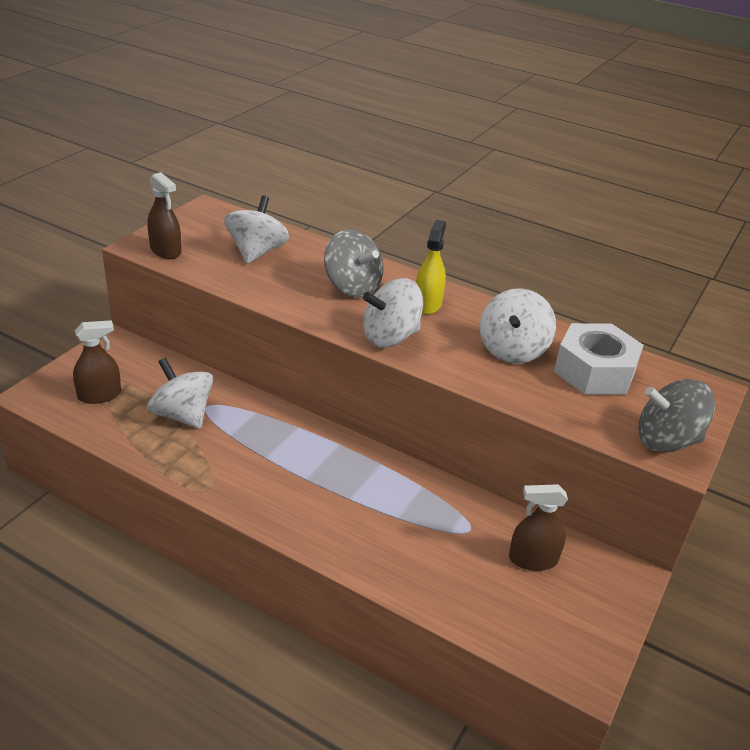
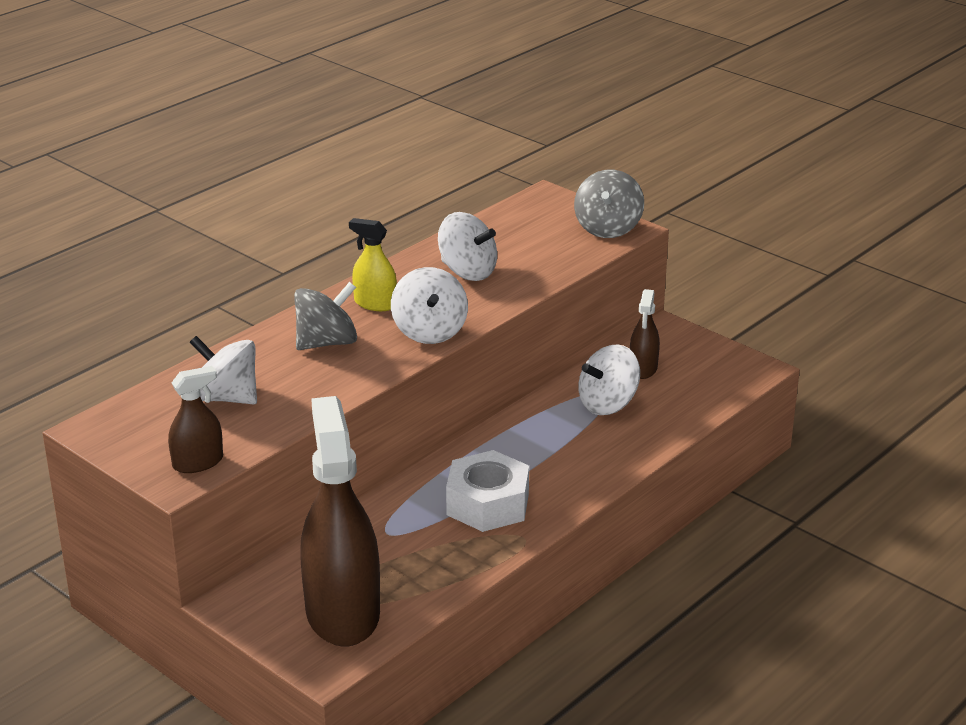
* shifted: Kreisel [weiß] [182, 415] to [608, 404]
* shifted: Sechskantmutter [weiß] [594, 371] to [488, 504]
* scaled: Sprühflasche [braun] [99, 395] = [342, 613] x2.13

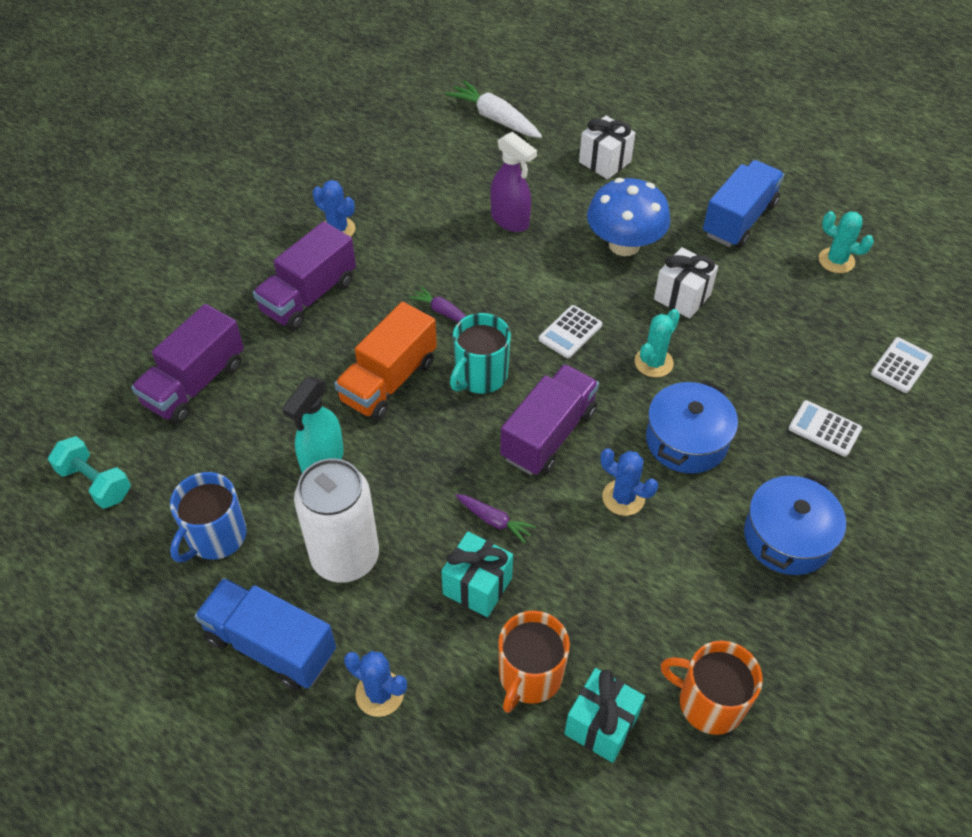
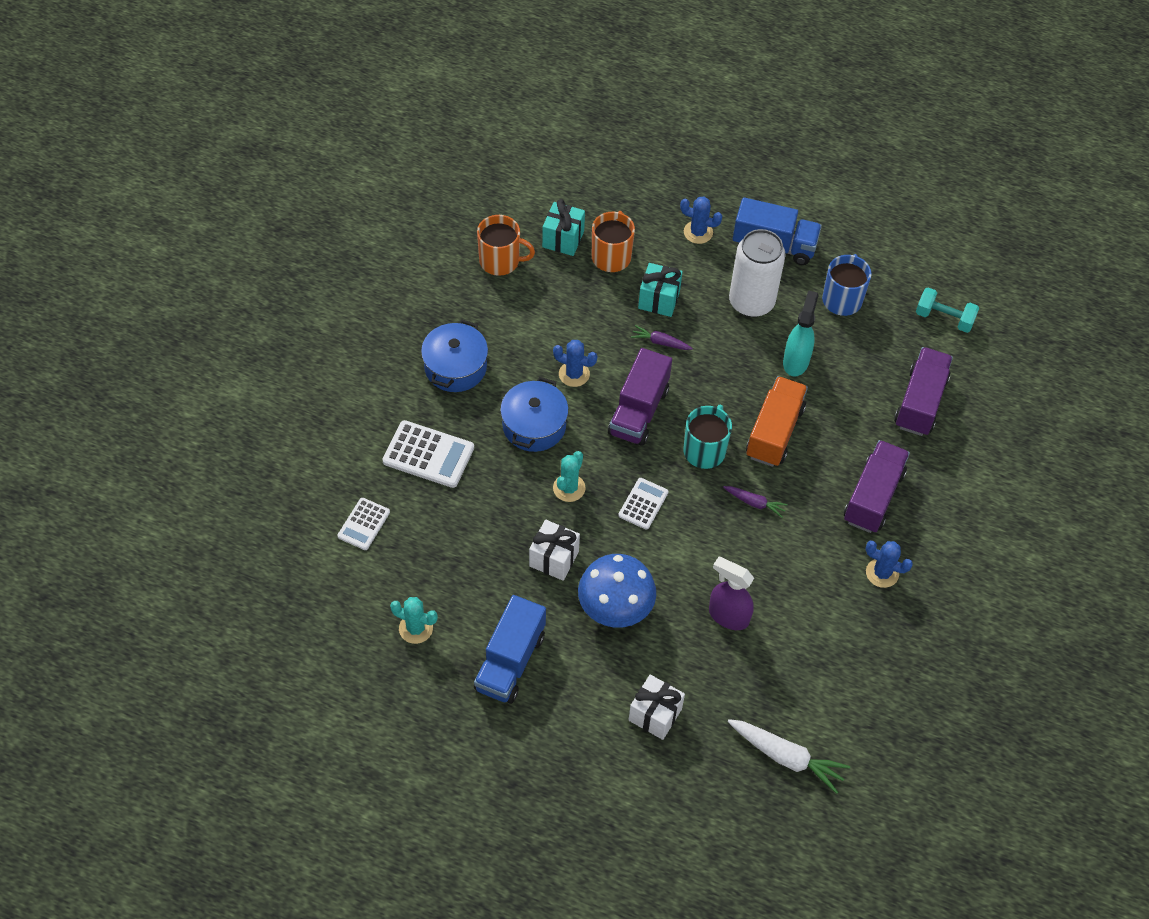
* scaled: Taschenrechner [weiß] [824, 429] = [428, 455] x1.61

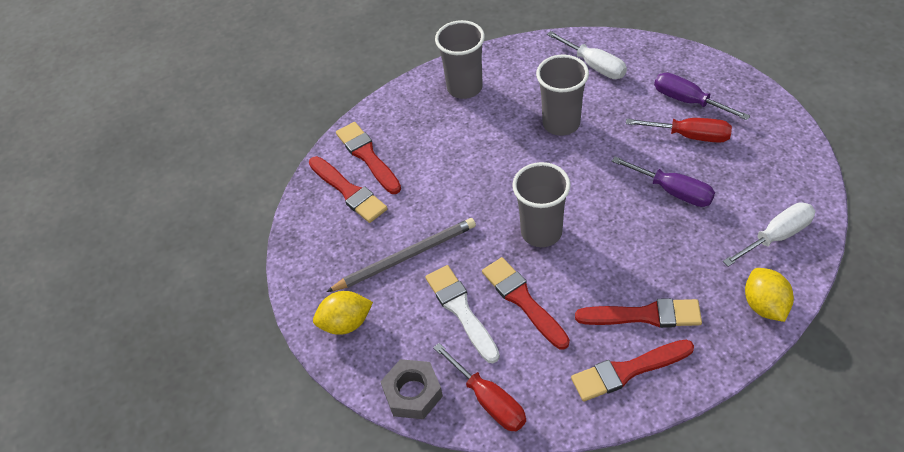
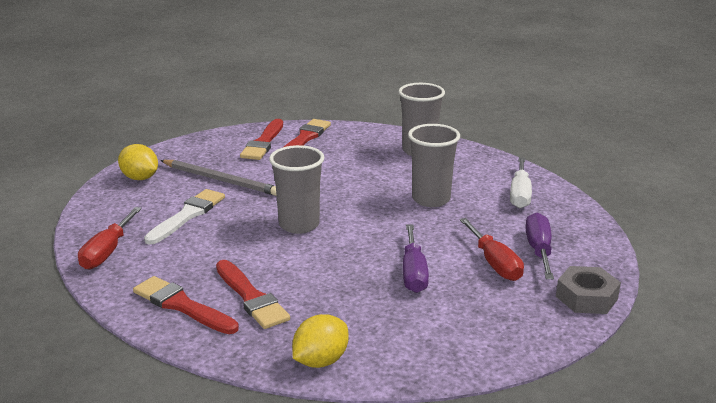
* gone: Pinsel [rot] [523, 300]
* gone: Schraubenzieher [weiß] [776, 236]
* shifted: Sechskantmutter [grau] [413, 393] to [586, 297]

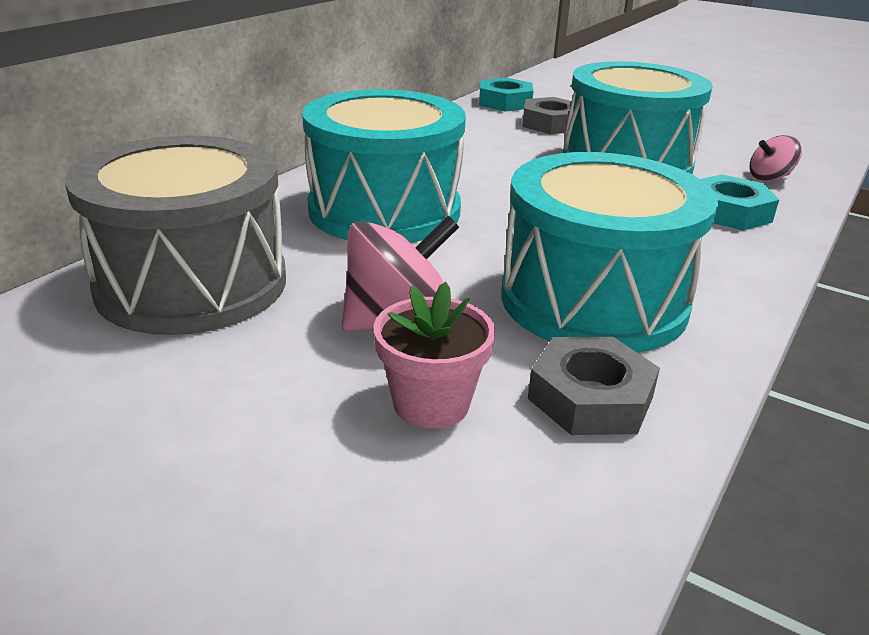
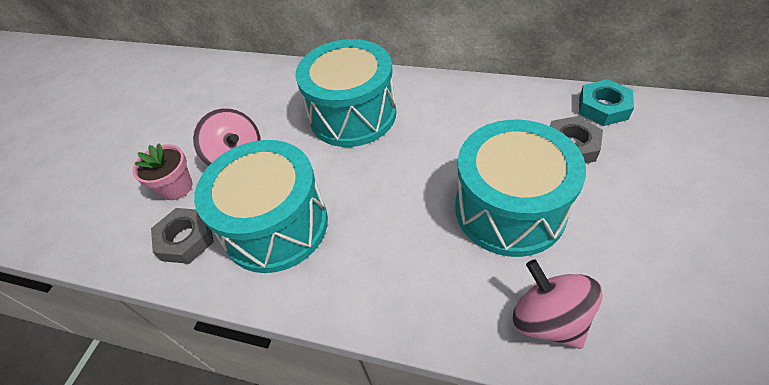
* gone: Trommel [grau] [192, 283]
* gone: Sechskantmutter [türkis] [729, 212]
* scaled: Kreisel [rosa] [769, 178] = [548, 319] x1.73

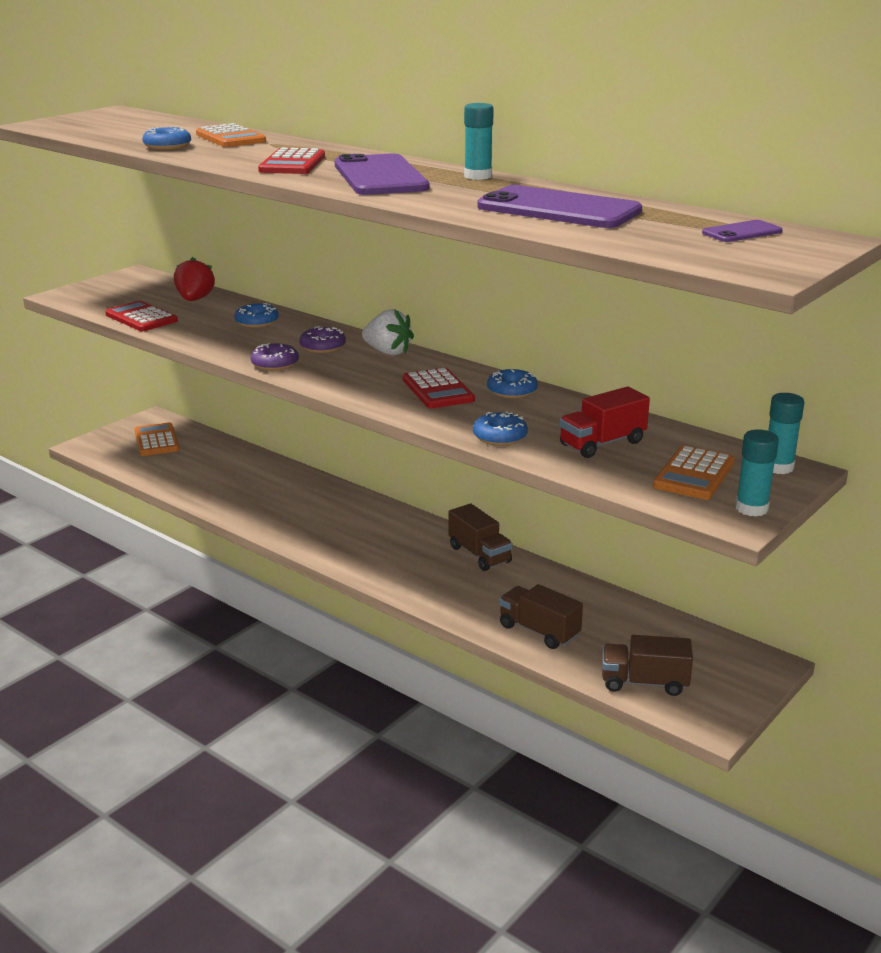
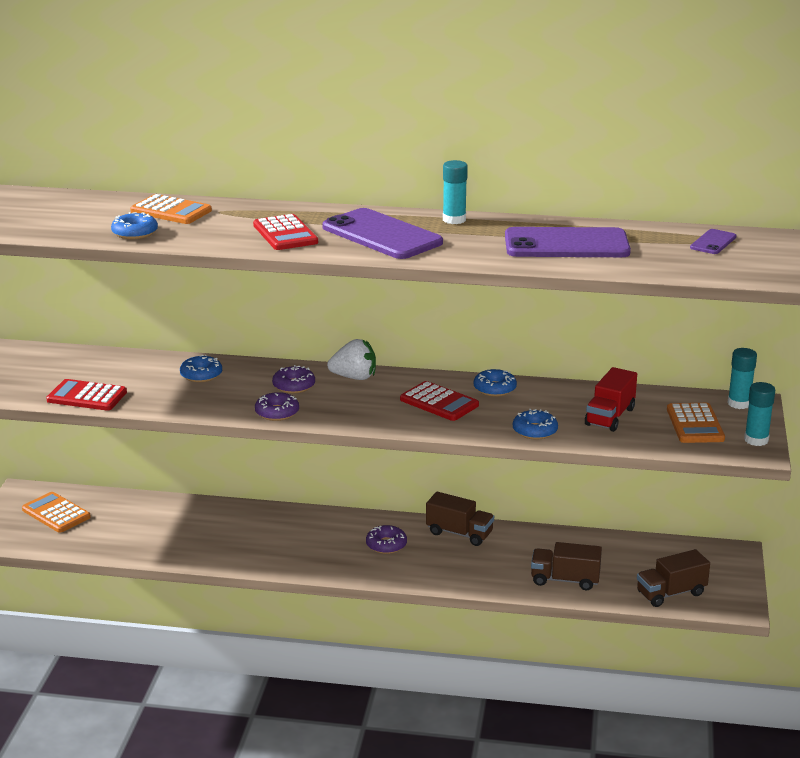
* gone: Erdbeere [rot] [195, 300]
* new: Donut [lila] [386, 545]

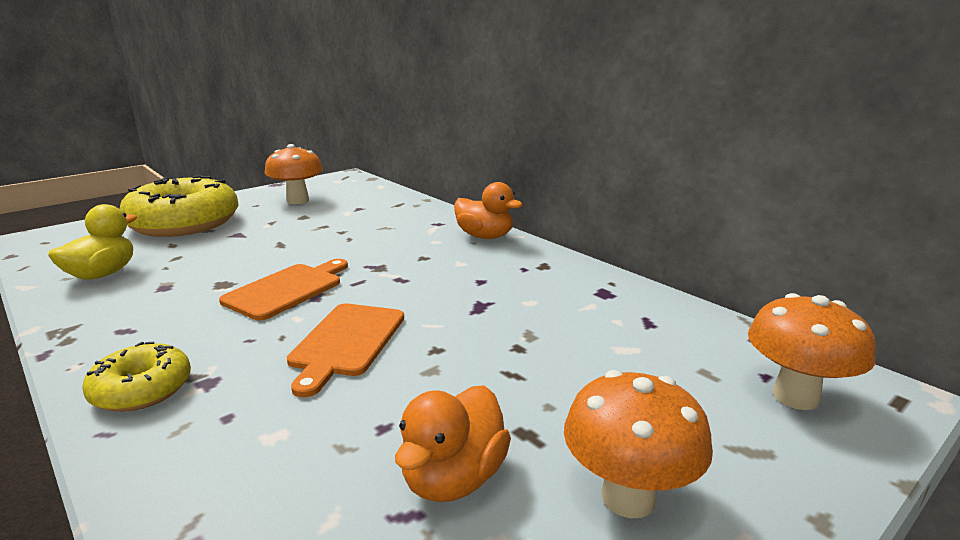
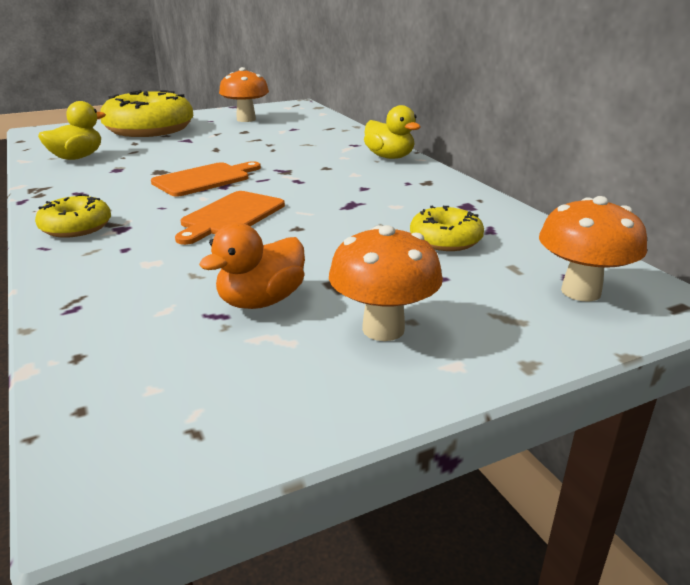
* new: Donut [gelb] [445, 240]
* repainted: Ente [orange] [485, 236] to Ente [gelb] [389, 157]

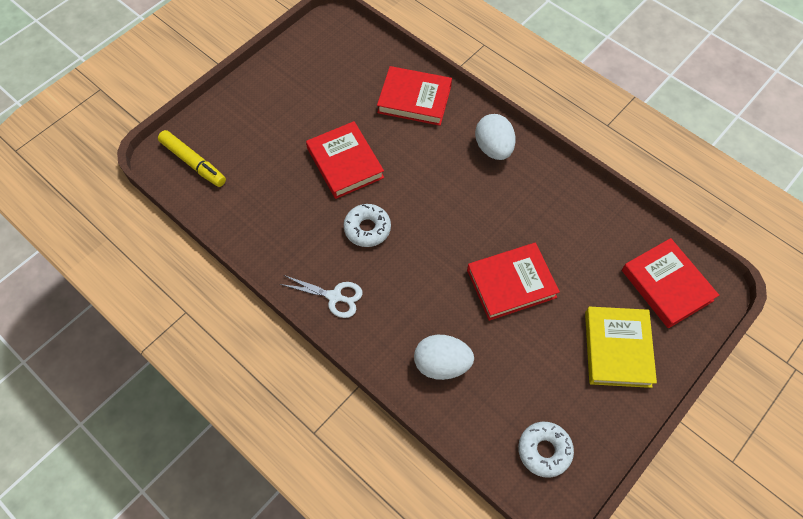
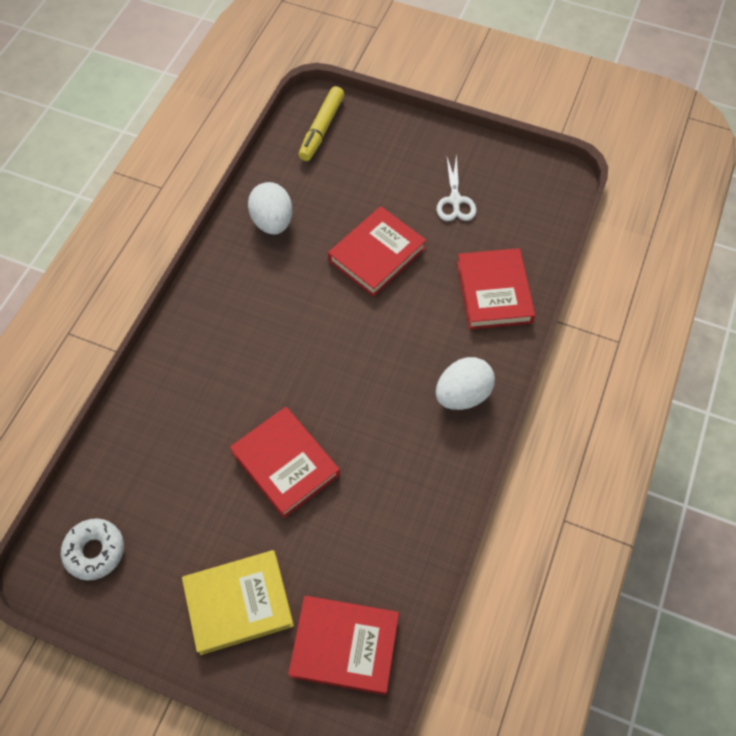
* gone: Donut [weiß] [367, 229]
* shifted: Schere [weiß] [335, 297] to [455, 201]
* shifted: Ei [weiß] [442, 364] to [272, 222]
* rotated: Buch [rot] [666, 285] = [344, 645] 60 degrees clockwise

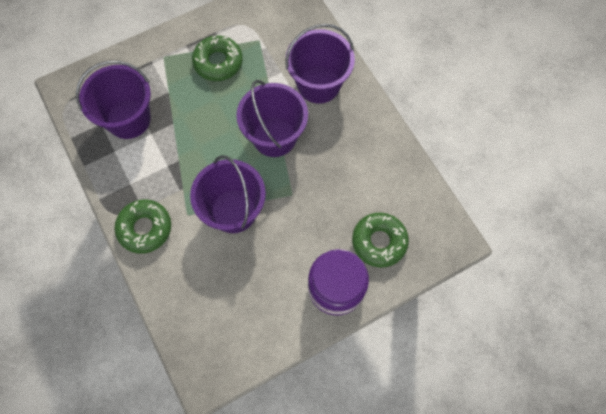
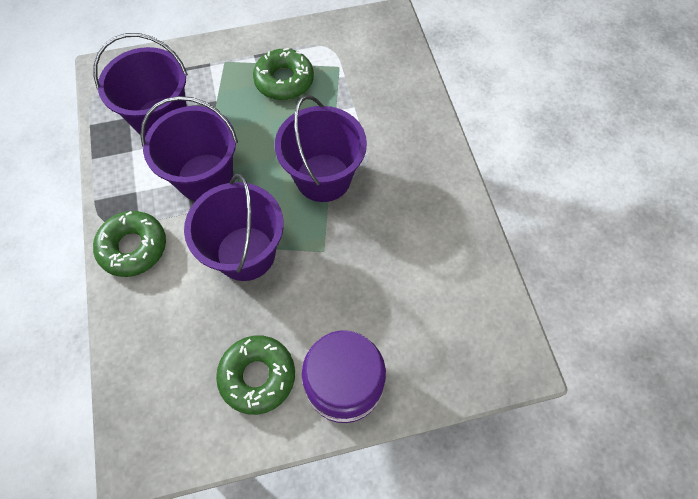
* shifted: Eimer [lila] [318, 84] to [205, 177]
* shifted: Donut [grün] [379, 242] to [257, 376]

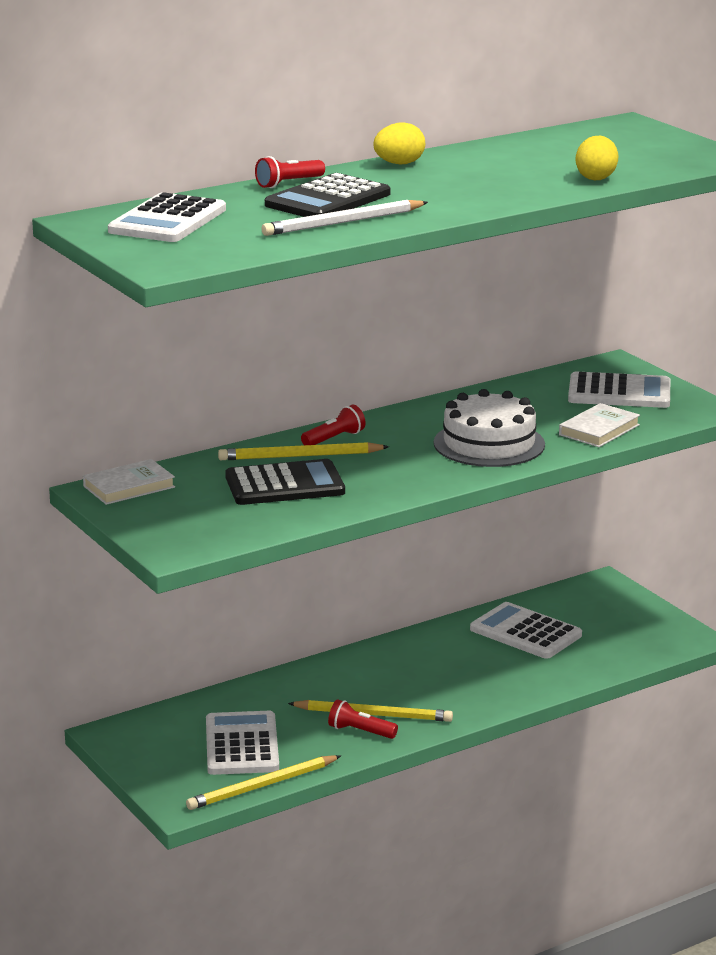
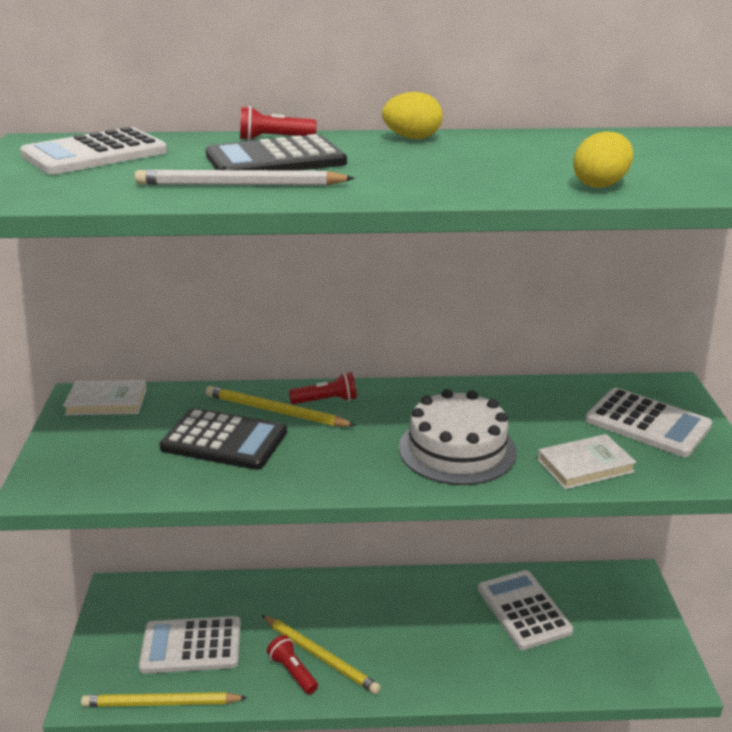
* rotated: Taschenrechner [weiß] [242, 745] = [191, 646] 120 degrees counterclockwise

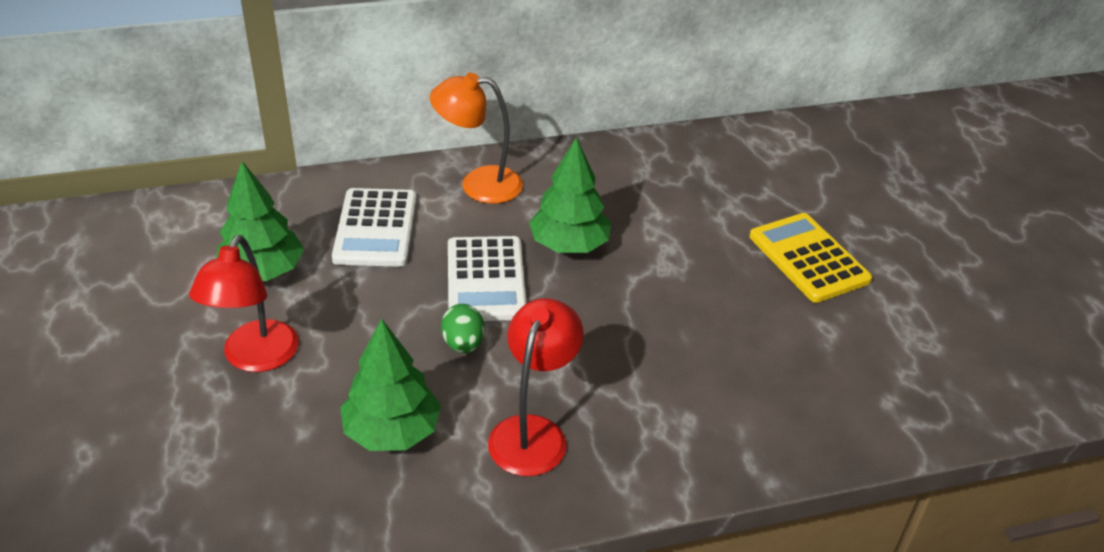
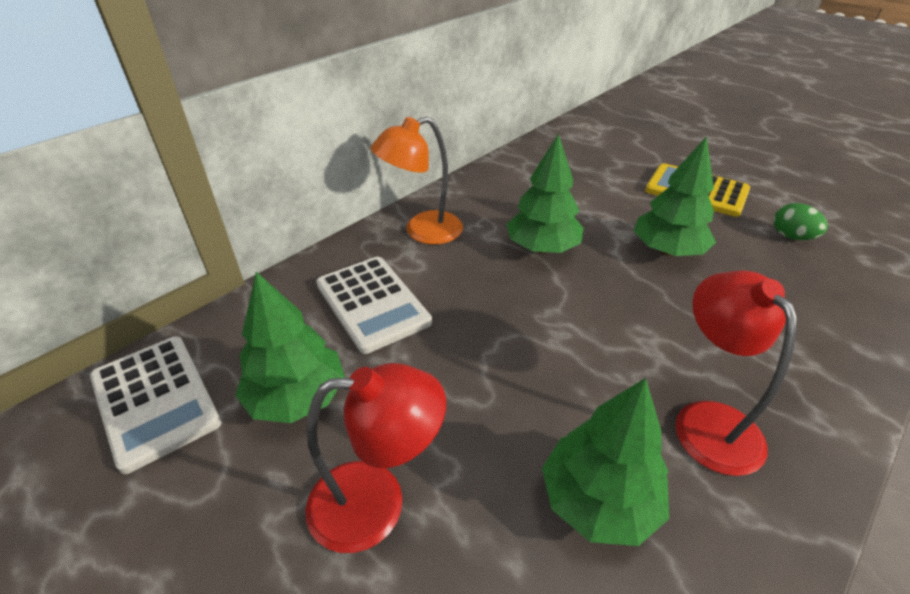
* new: Baum [grün] [667, 251]
* shifted: Ei [grün] [463, 344] to [791, 237]
* shifted: Taschenrechner [weiß] [486, 280] to [155, 400]
* rotated: Lampe [rot] [255, 358] = [377, 503] 75 degrees counterclockwise

